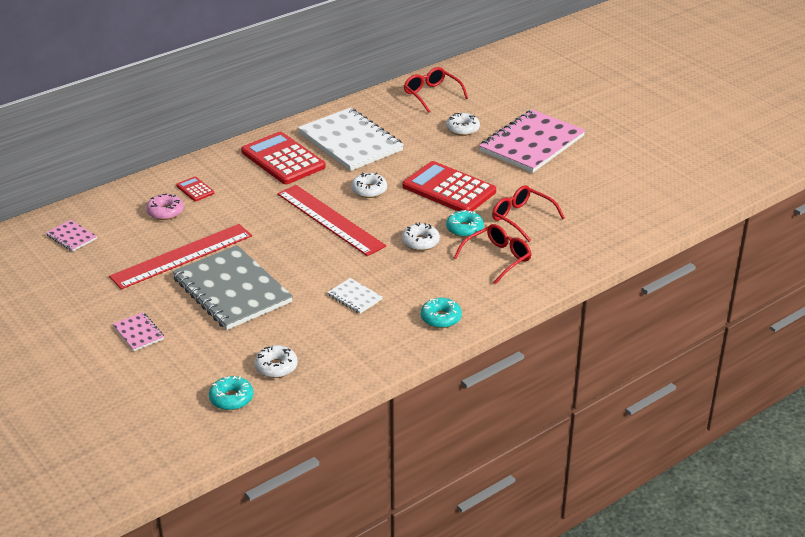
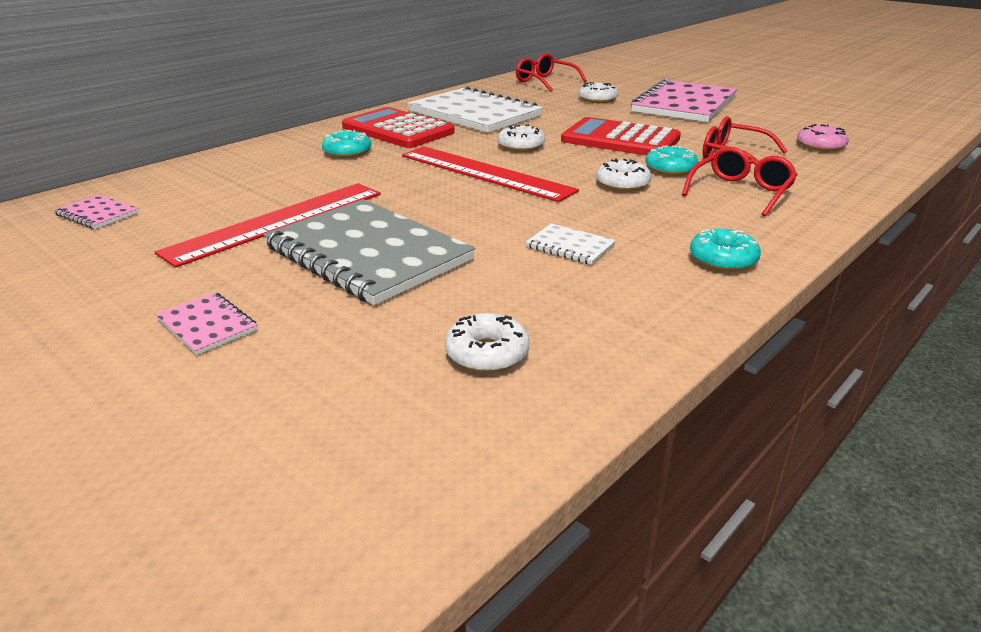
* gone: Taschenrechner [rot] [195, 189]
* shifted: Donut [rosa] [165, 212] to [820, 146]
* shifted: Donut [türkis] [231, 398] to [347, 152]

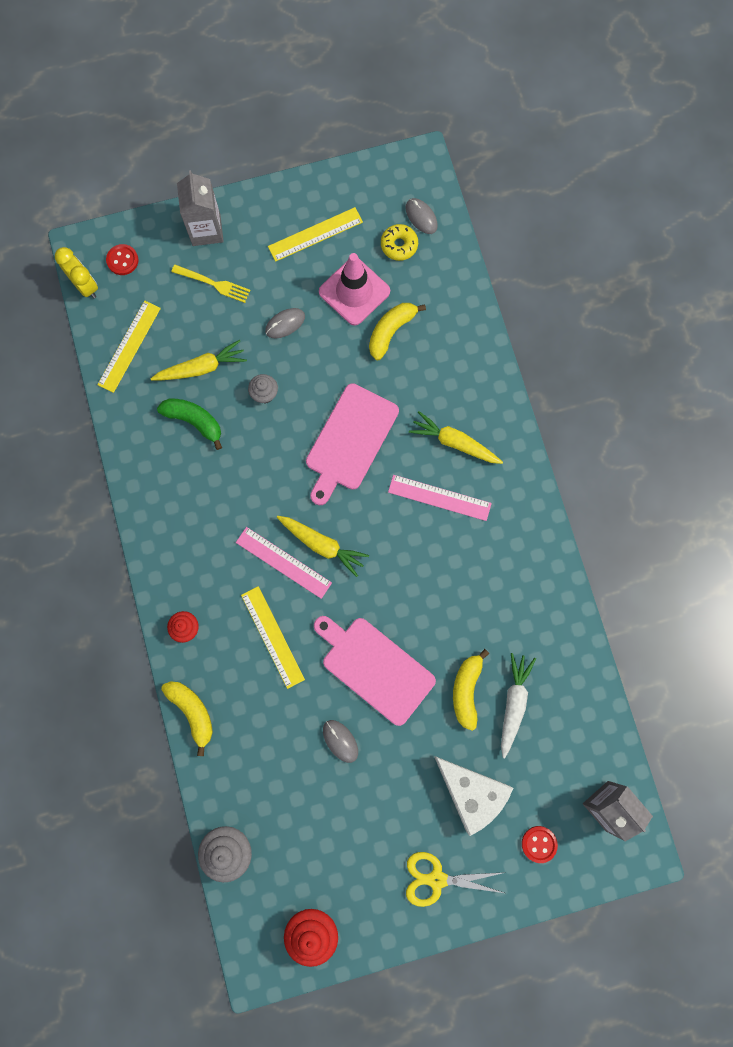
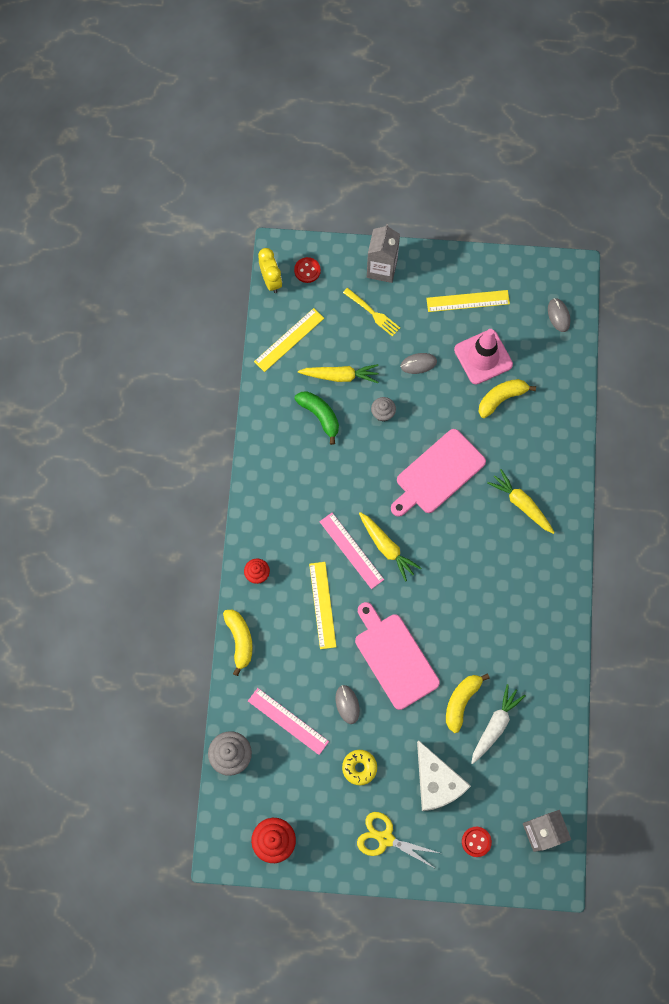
* shifted: Donut [gelb] [399, 245] to [359, 767]
* shifted: Lineal [rosa] [439, 497] to [288, 721]

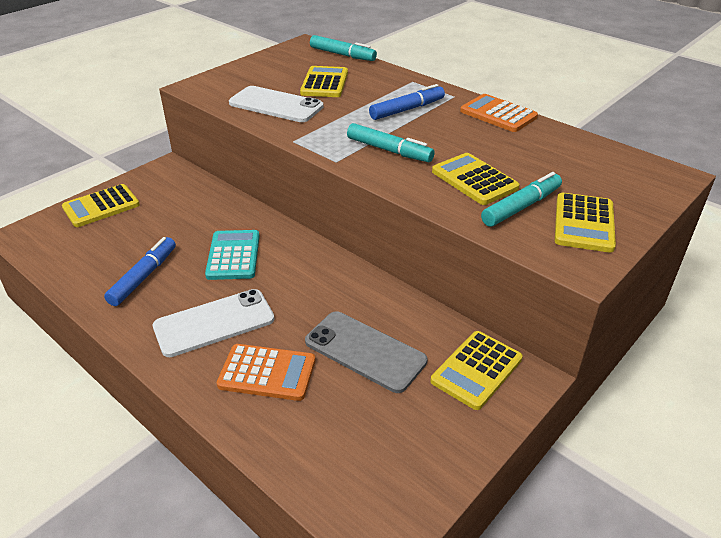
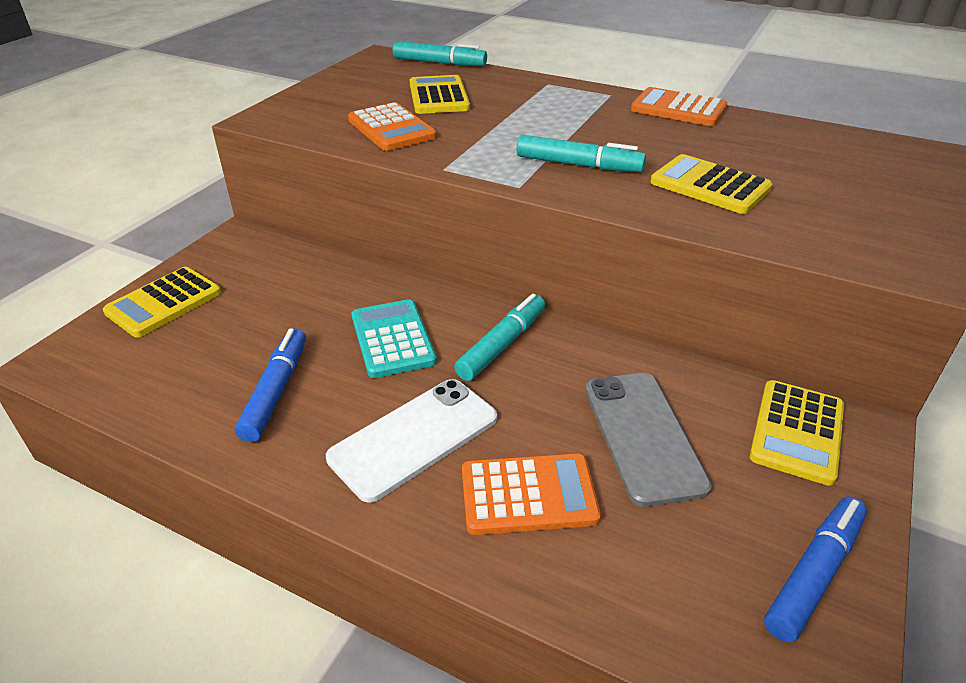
* gone: Taschenrechner [gelb] [584, 223]
* shifted: Filzstift [blau] [407, 109] to [814, 573]
* shifted: Filzstift [türkis] [521, 207] to [502, 344]
* swapped: Handy [weiß] [276, 105] to Taschenrechner [orange] [391, 128]
* rotated: Handy [grau] [365, 351] = [643, 436] 60 degrees clockwise

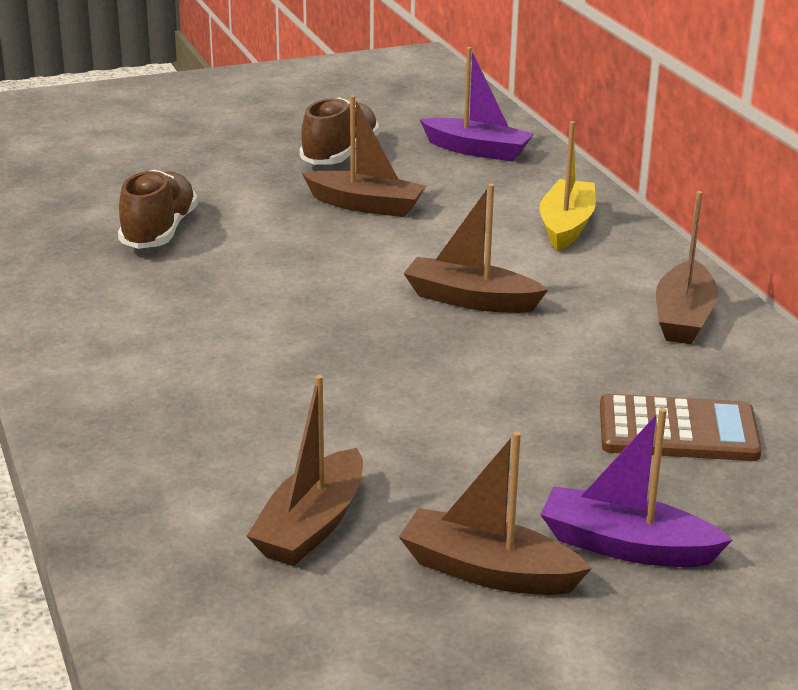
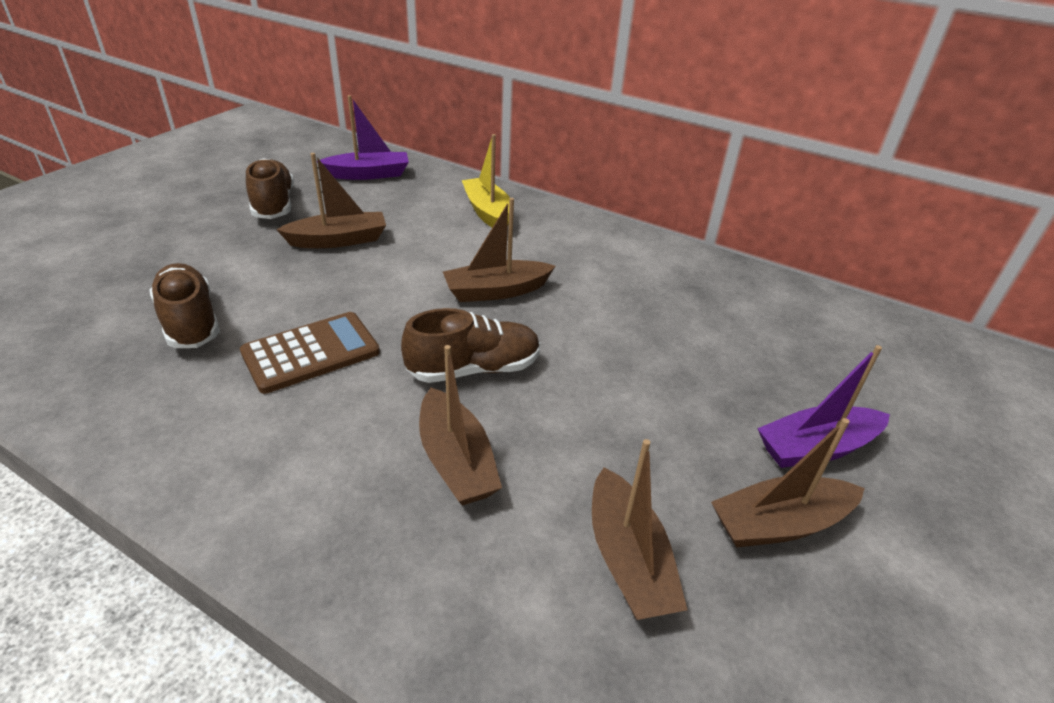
* new: Schuh [braun] [474, 369]
* shifted: Taschenrechner [braun] [678, 431] to [311, 353]
* shifted: Boot [braun] [683, 318] to [456, 460]

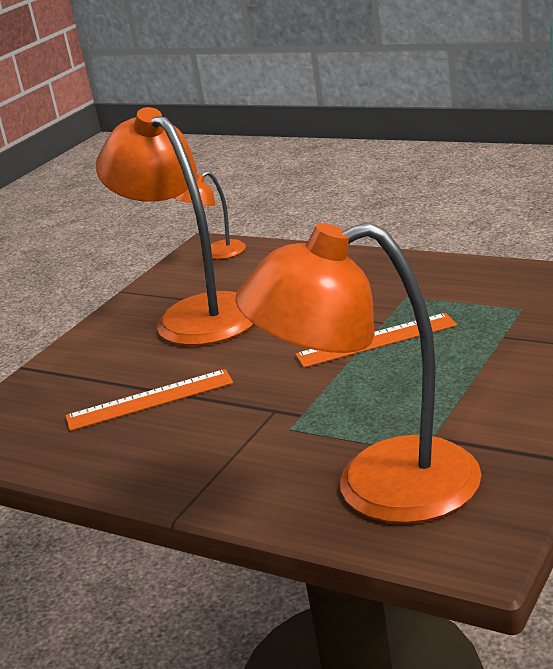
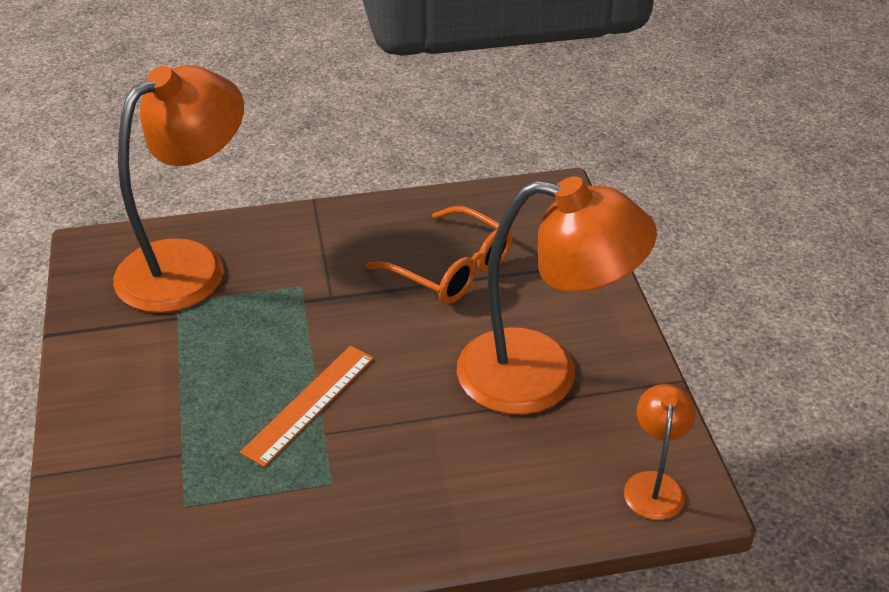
* swapped: Lineal [orange] [150, 400] to Brille [orange] [451, 269]

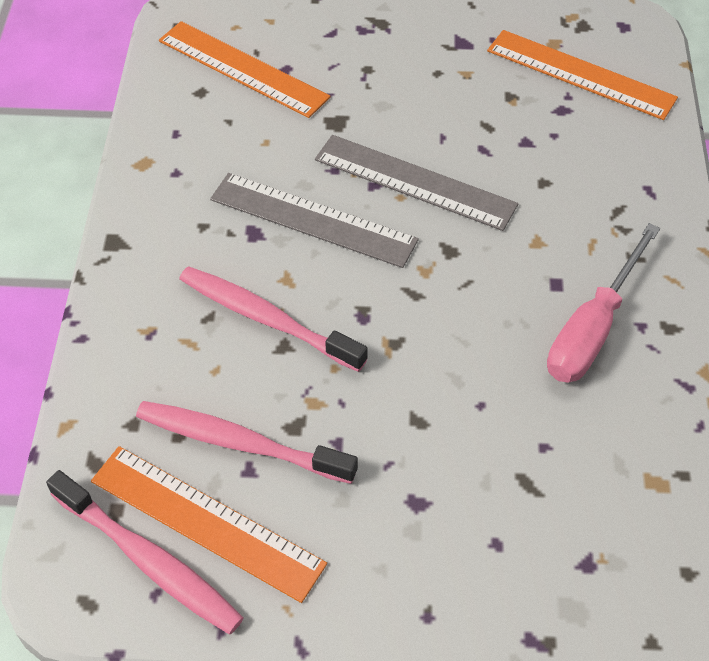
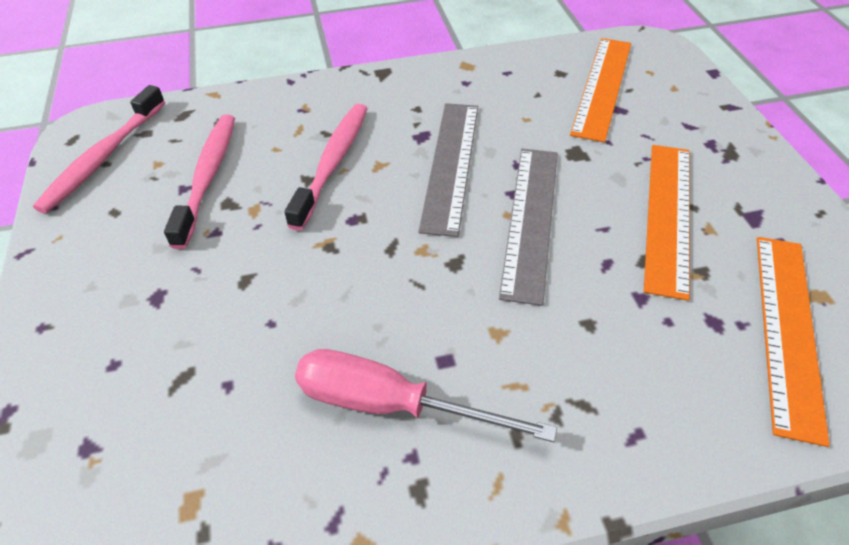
* shifted: Lineal [orange] [206, 522] to [668, 215]

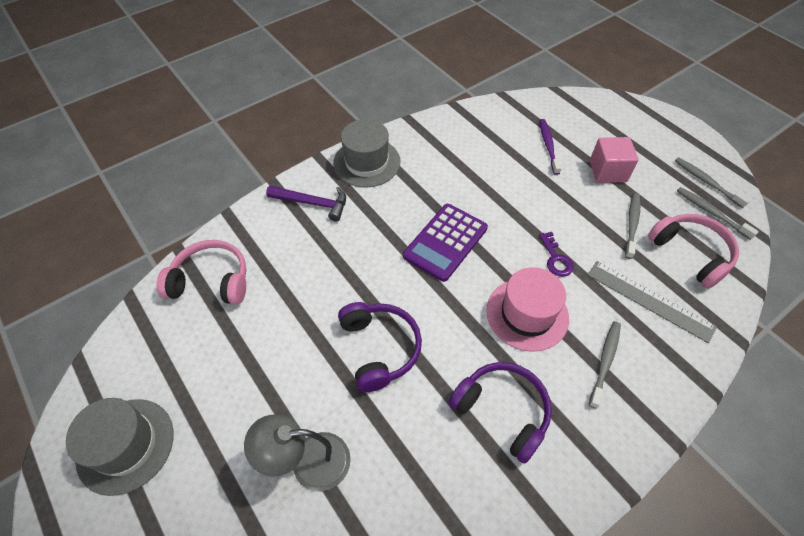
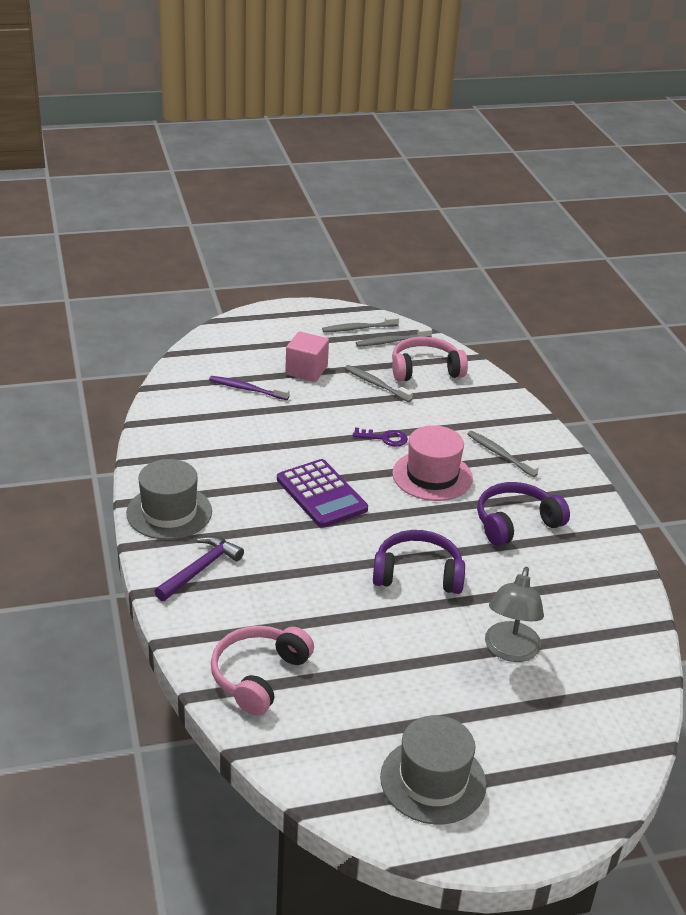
* gone: Lineal [grau] [649, 300]

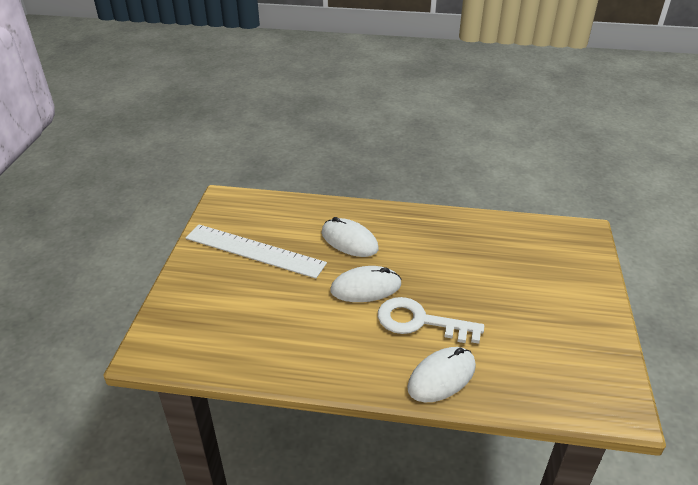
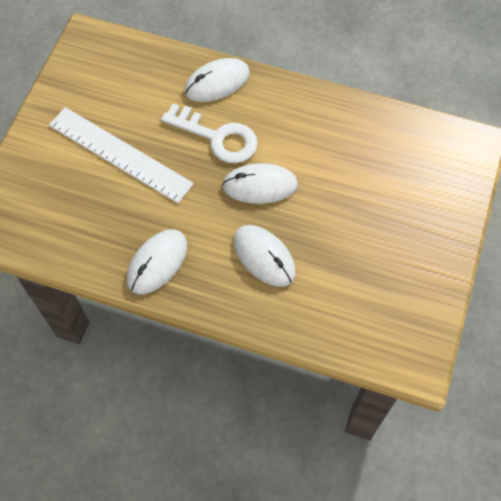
* new: Computermaus [weiß] [157, 262]
* shifted: Lineal [weiß] [254, 250] to [119, 154]

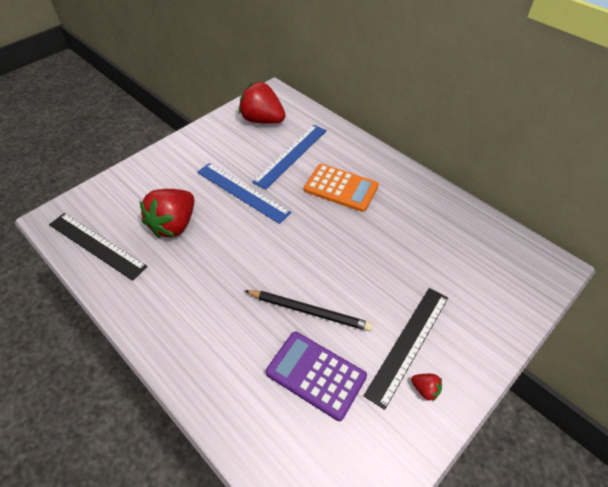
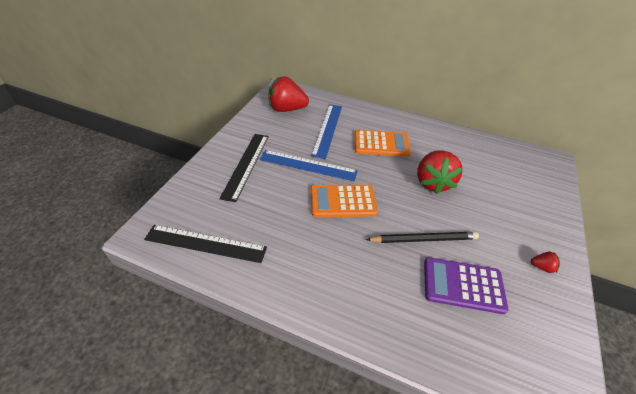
* new: Taschenrechner [orange] [343, 201]
* shifted: Erdbeere [rot] [174, 225] to [432, 182]
* shifted: Lineal [schwarz] [408, 344] to [246, 165]

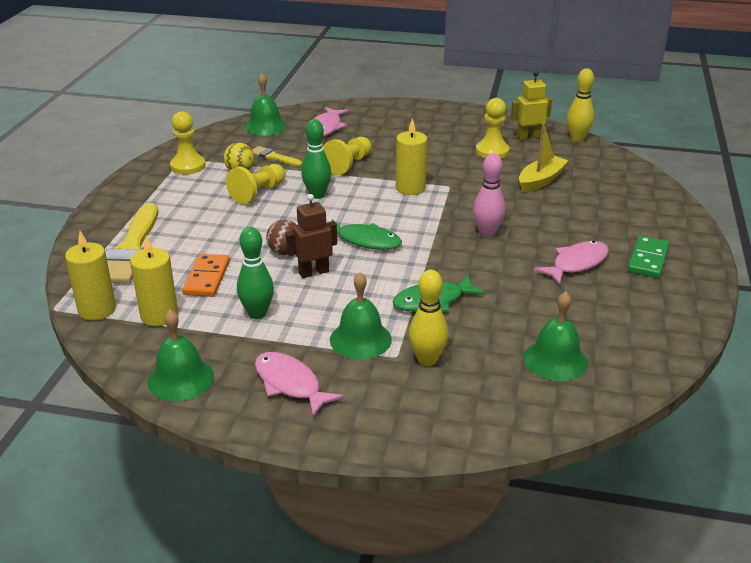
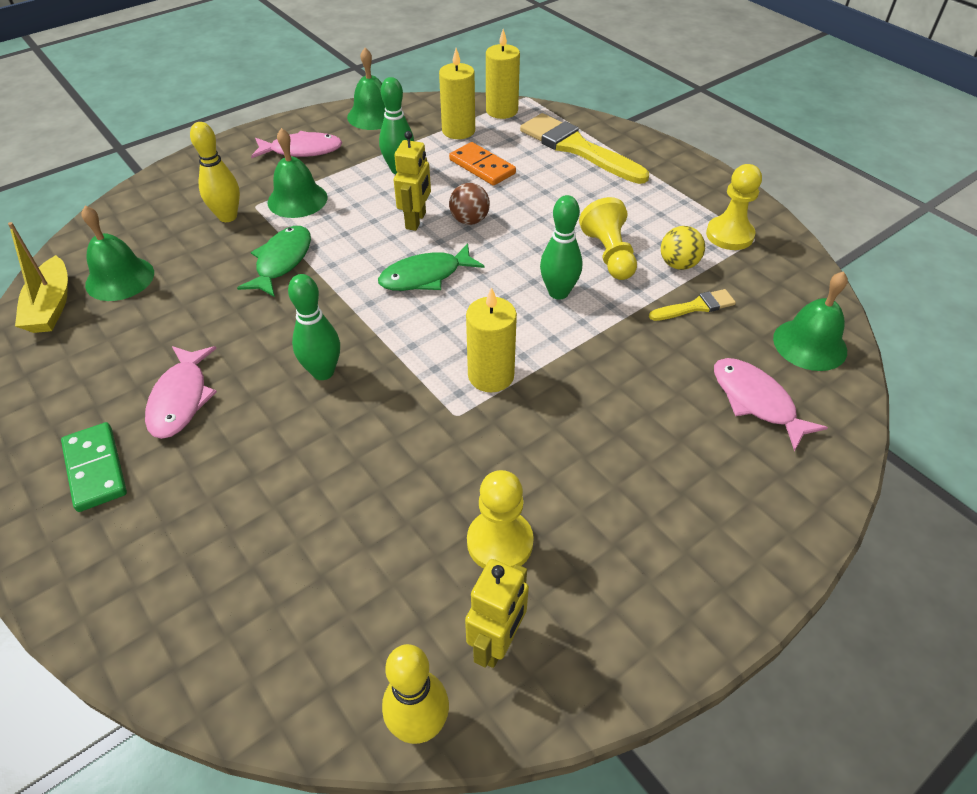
* gone: Bauer [gelb] [348, 165]
* shifted: Boot [gelb] [540, 180] to [51, 306]
* repainted: Roboter [braun] [313, 272] to Roboter [gelb] [416, 221]
* repainted: Bowlingkegel [rosa] [487, 233] to Bowlingkegel [grün] [323, 372]

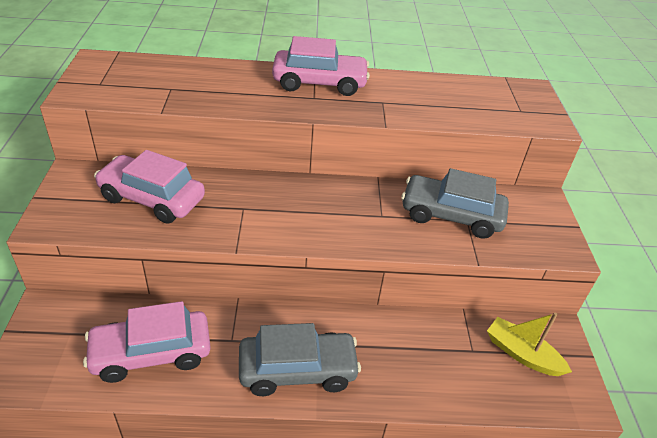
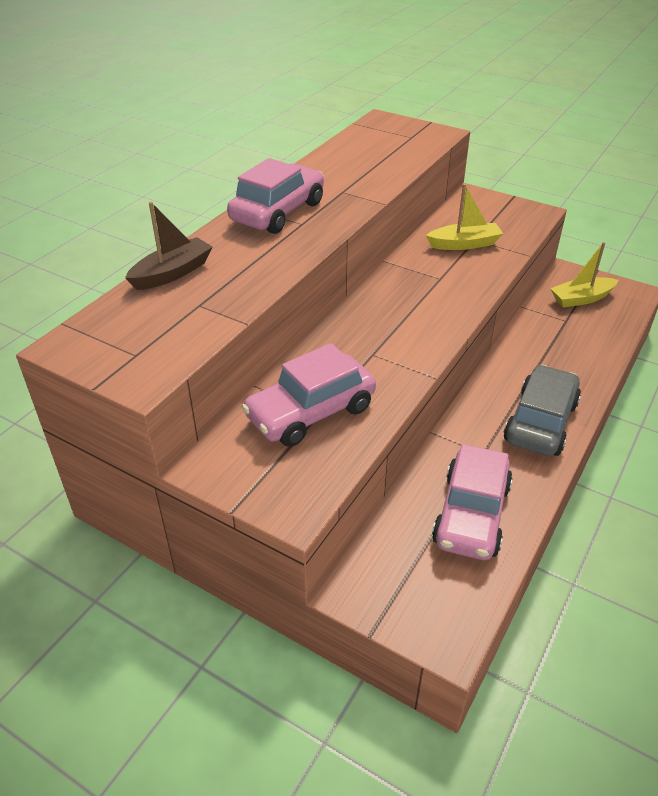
* new: Boot [braun] [172, 273]
* swapped: Auto [grau] [451, 215] to Boot [gelb] [464, 244]

